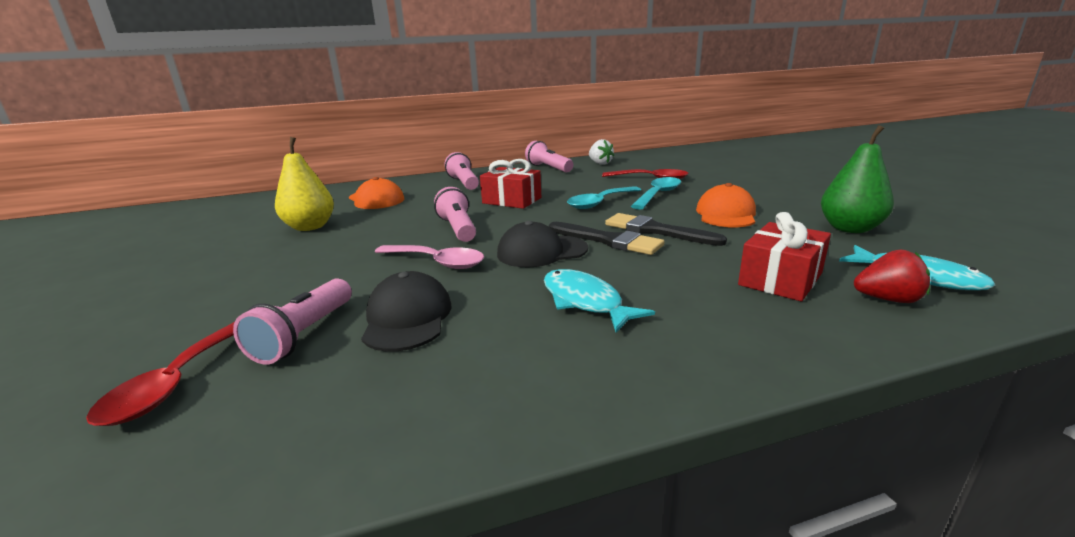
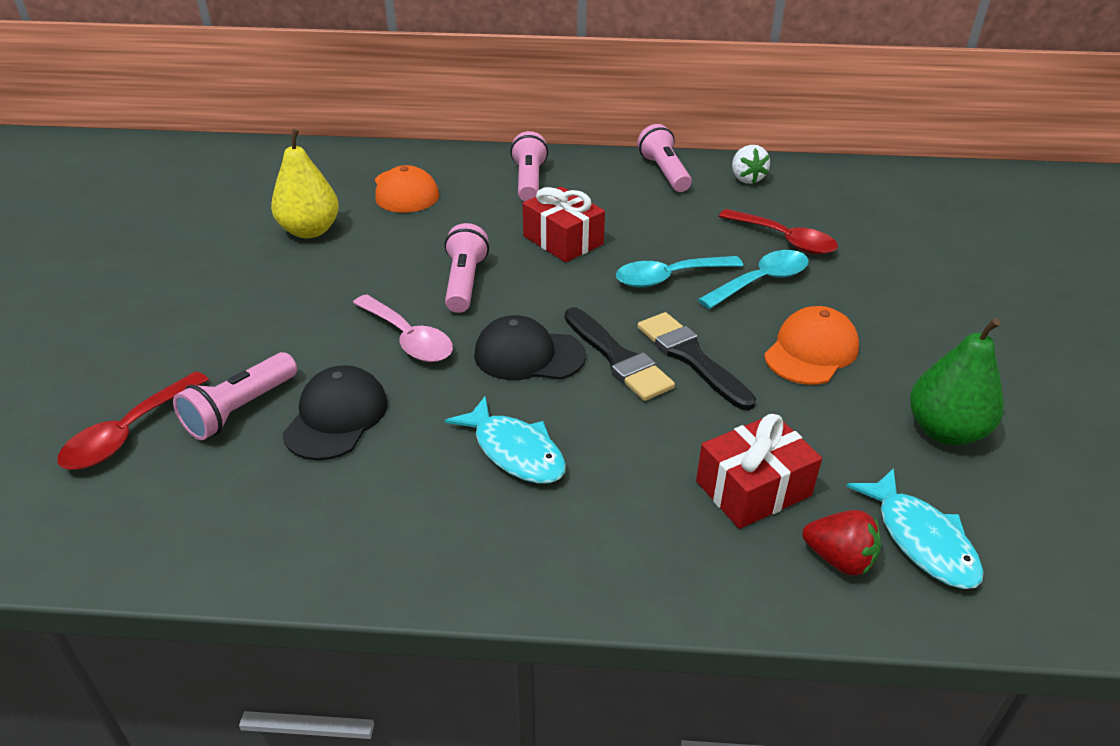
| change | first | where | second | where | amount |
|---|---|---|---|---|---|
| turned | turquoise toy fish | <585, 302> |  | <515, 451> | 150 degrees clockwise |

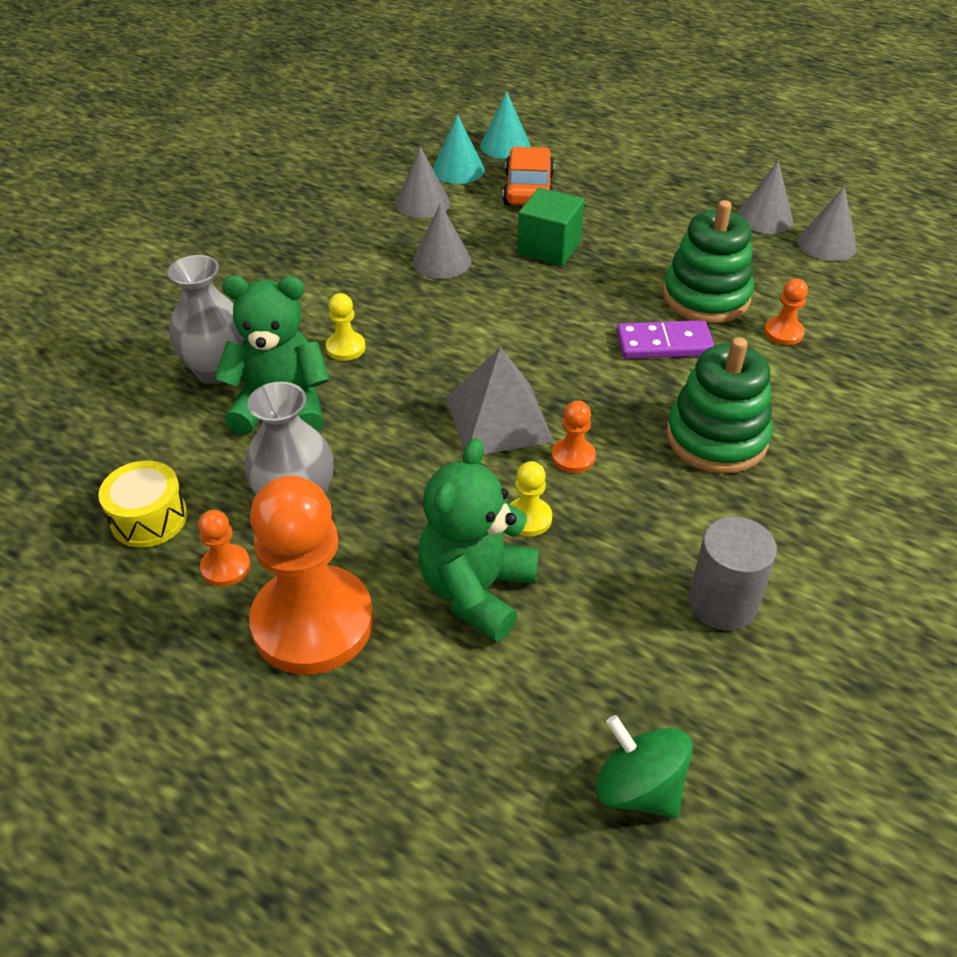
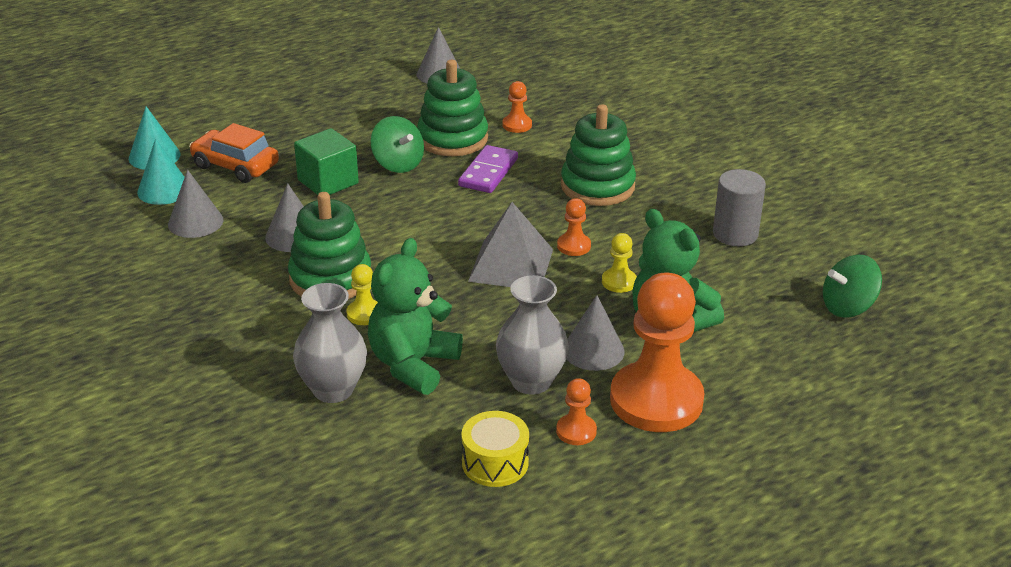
| change | first | where | second | where | amount |
|---|---|---|---|---|---|
| moved | grey solid cone | <764, 218> |  | <593, 350> |  |
| added |  |  | green stacking rings | <330, 278> |  |
| added |  |  | green whirligig | <398, 164> |  |

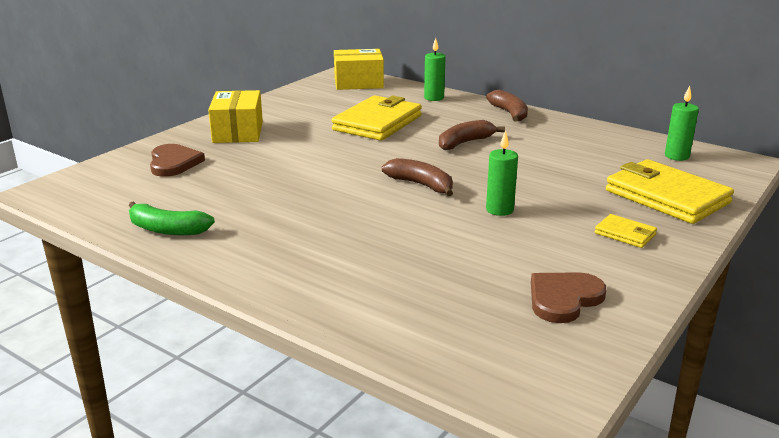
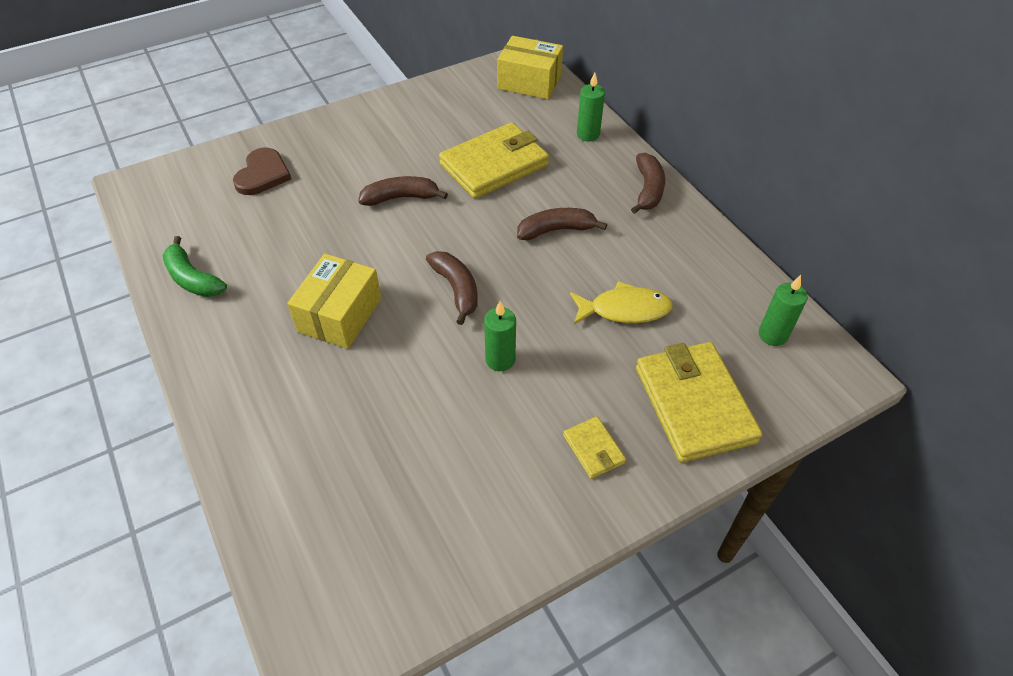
| change | first | where | second | where | amount |
|---|---|---|---|---|---|
| moved | yellow parcel | <238, 132> |  | <340, 315> |  |
| removed | brown heart shape | <563, 299> |  |  |  |
| added |  |  | brown banana fruit | <401, 198> |  |
| added |  |  | yellow toy fish | <625, 309> |  |

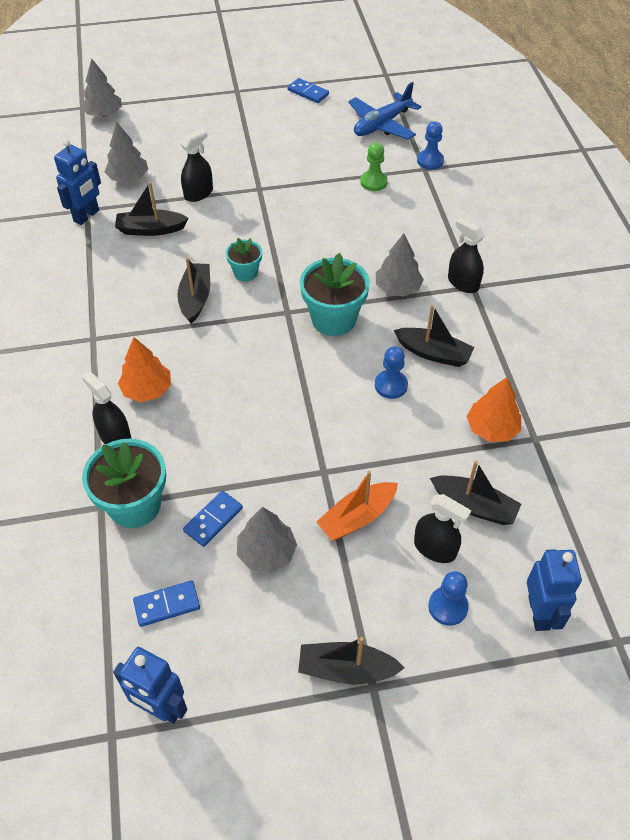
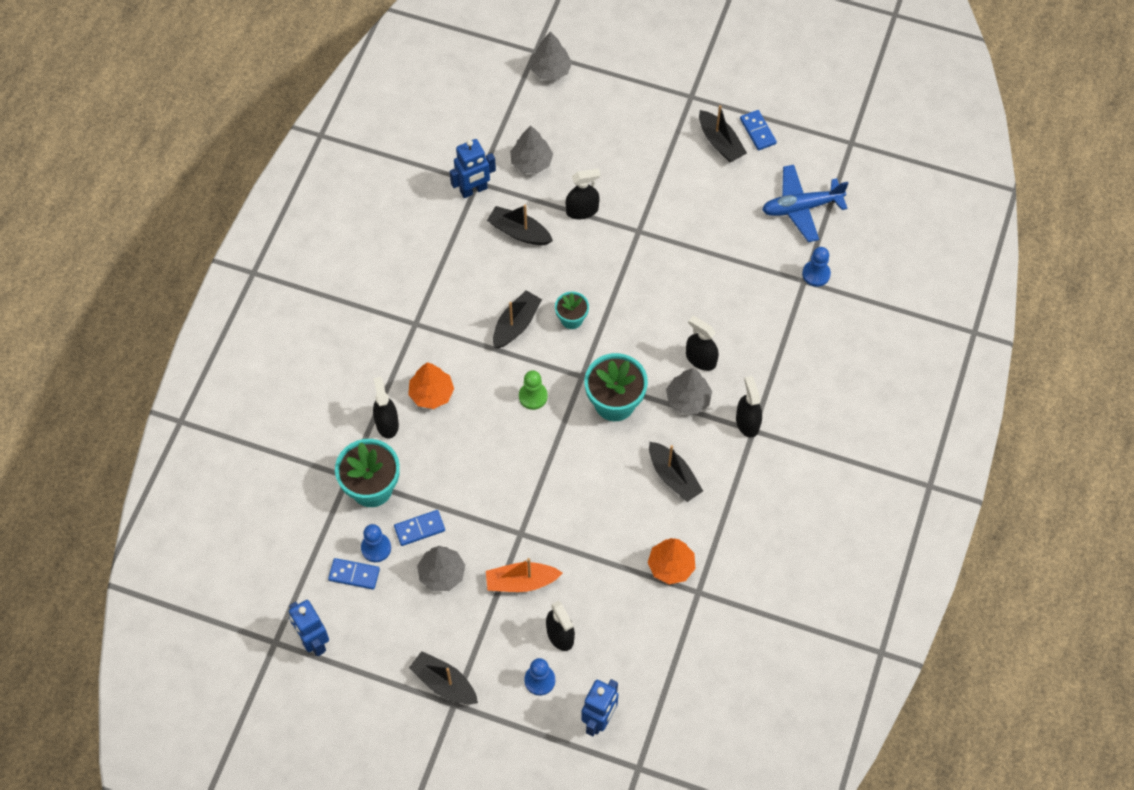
| change | first | where | second | where | amount |
|---|---|---|---|---|---|
| moved | green pawn | <373, 182> |  | <533, 396> |  |
| moved | royal blue pawn | <391, 385> |  | <376, 548> |  |
| moved | black toy boat | <474, 506> |  | <720, 142> |  |
| added |  |  | black spray cleaner | <701, 359> |  |

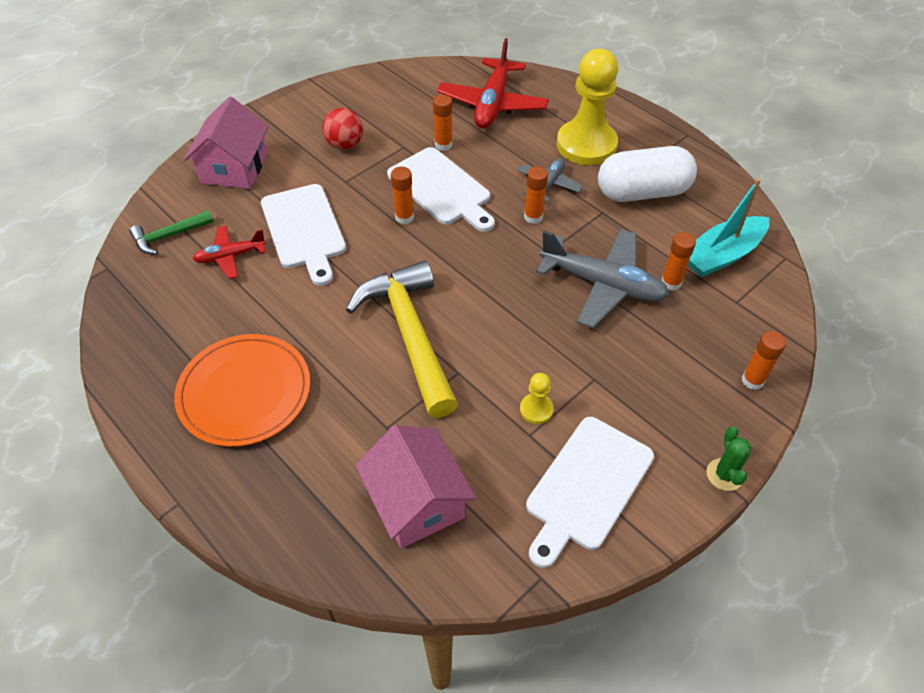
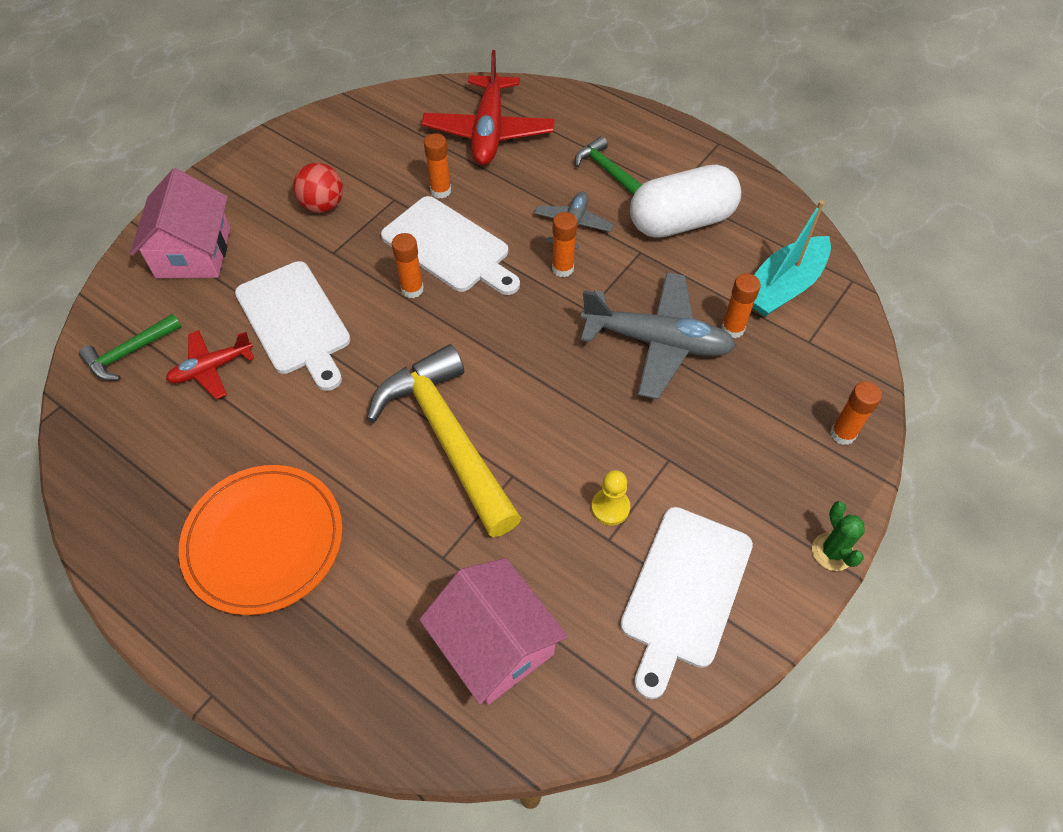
| change | first | where | second | where | amount |
|---|---|---|---|---|---|
| replaced | yellow pawn | <586, 145> | green hammer | <607, 170> |  |

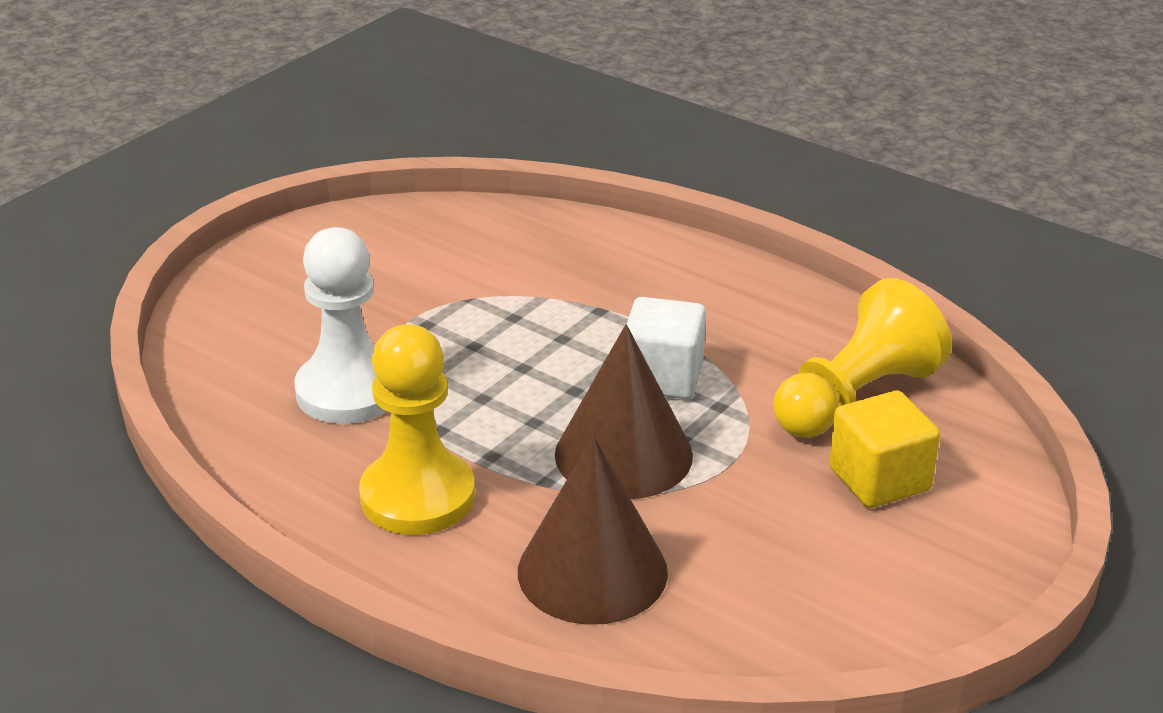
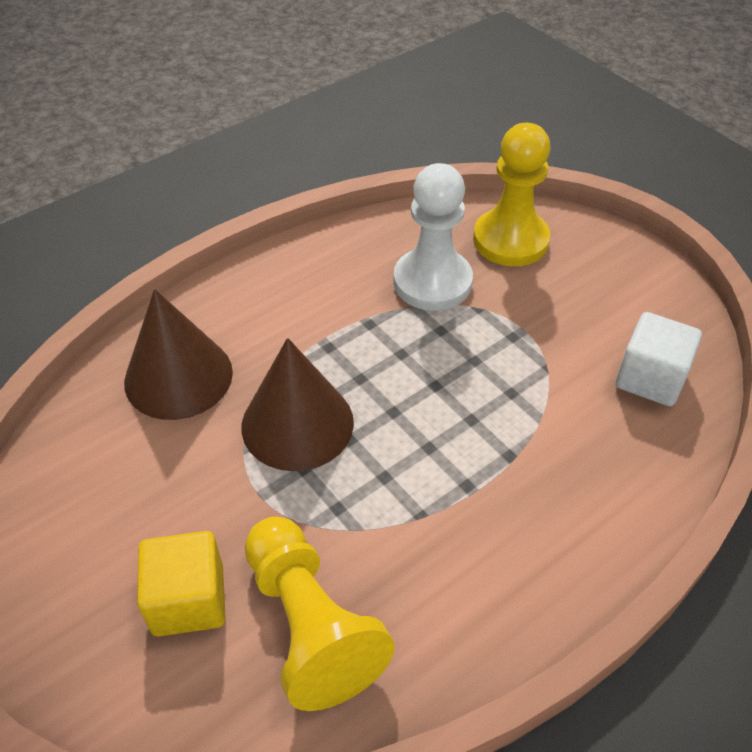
| change | first | where | second | where | amount |
|---|---|---|---|---|---|
| moved | yellow pawn | <417, 496> |  | <510, 240> |  |
| moved | pure white block | <662, 377> |  | <650, 378> |  |

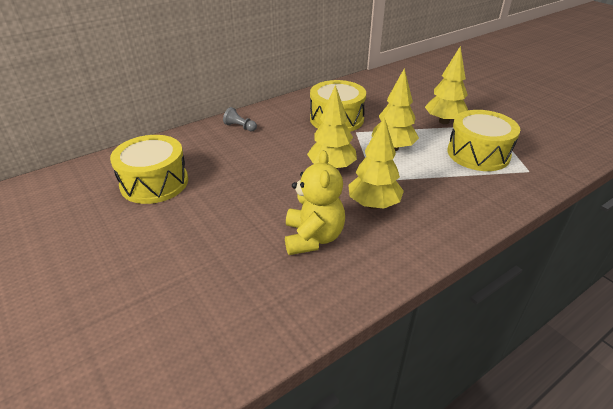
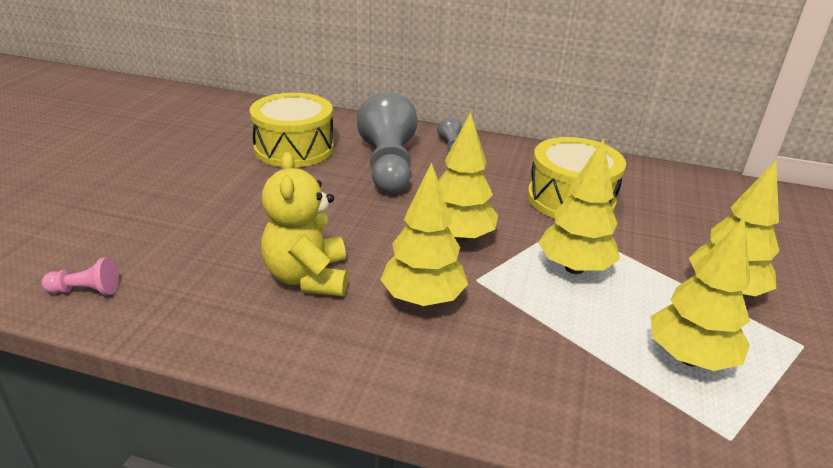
| change | first | where | second | where | amount |
|---|---|---|---|---|---|
| turned | yellow stuffed bear | <313, 238> |  | <308, 277> | 120 degrees clockwise |
| replaced | yellow toy drum | <478, 153> | yellow toy tree | <689, 358> |  |
| added |  |  | pink pawn | <86, 290> |  |
| added |  |  | grey pawn | <388, 166> |  |

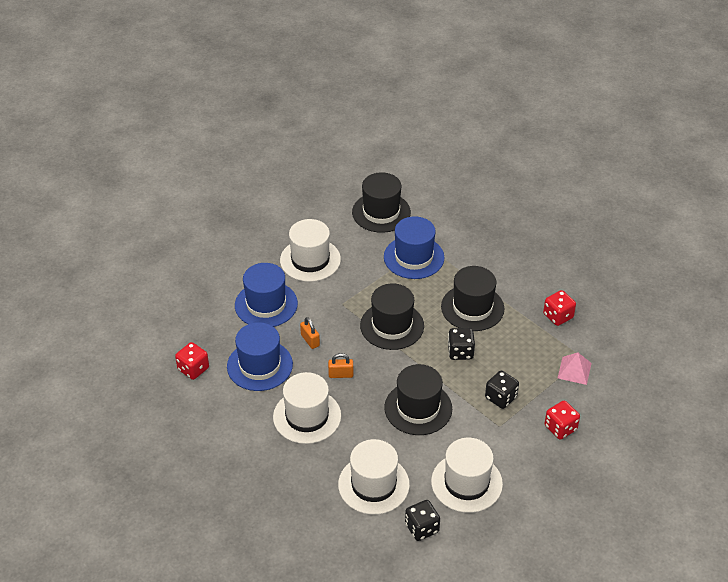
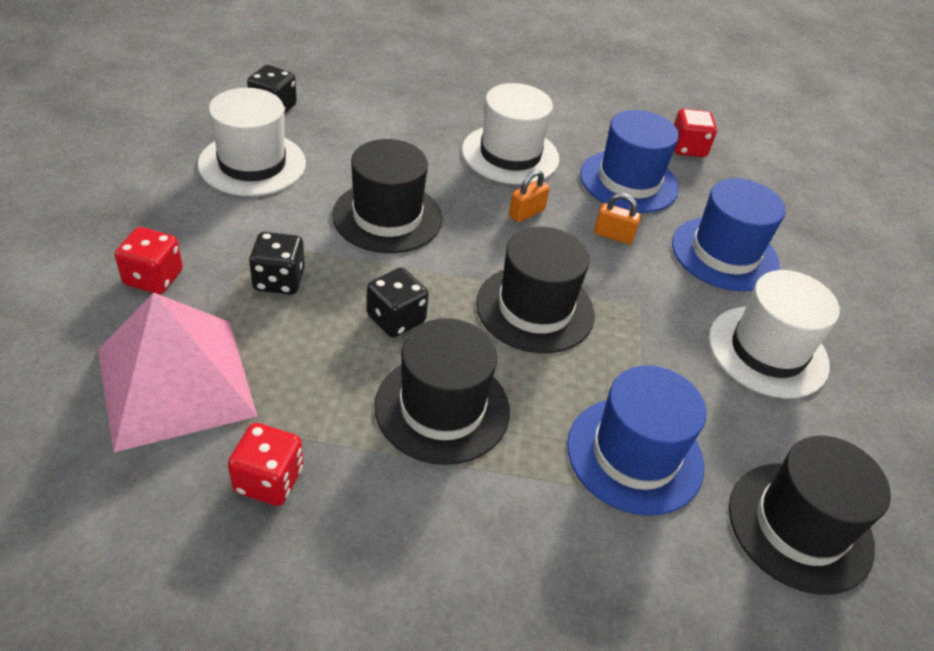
| change | first | where | second | where | amount |
|---|---|---|---|---|---|
| removed | pure white tall hat | <373, 484> |  |  |  |
| resized | pink pyramid shape | <574, 370> |  | <176, 382> | x2.17 |

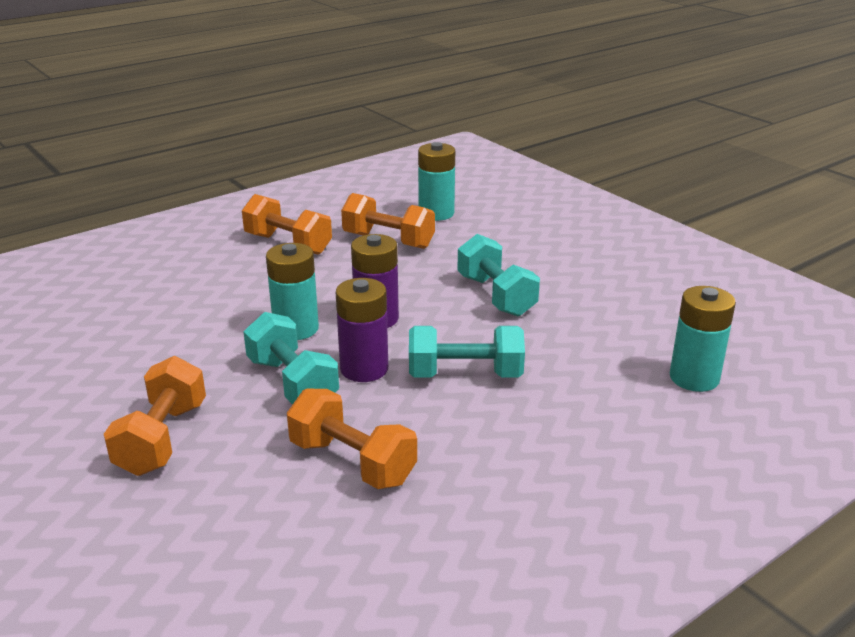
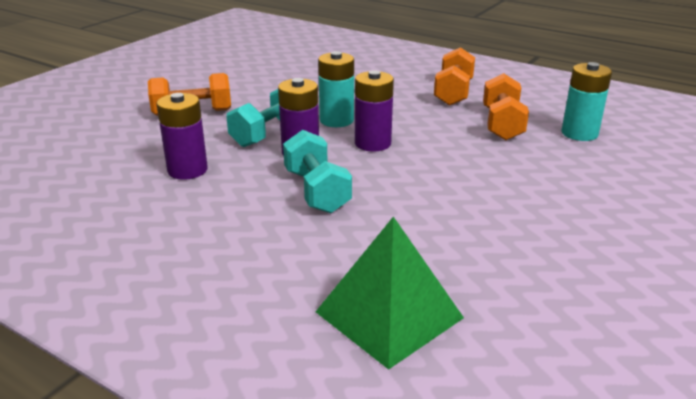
| change | first | where | second | where | amount |
|---|---|---|---|---|---|
| replaced | orange hand weight | <352, 462> | purple power cell | <187, 170> |  |
| removed | turquoise hand weight | <496, 296> |  |  |  |
| replaced | turquoise power cell | <694, 378> | green pyramid shape | <388, 314> |  |

